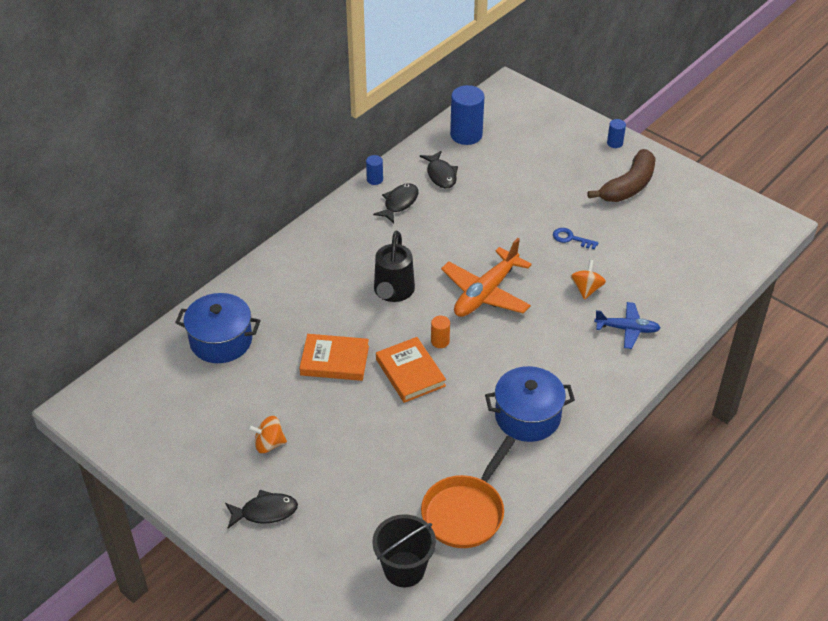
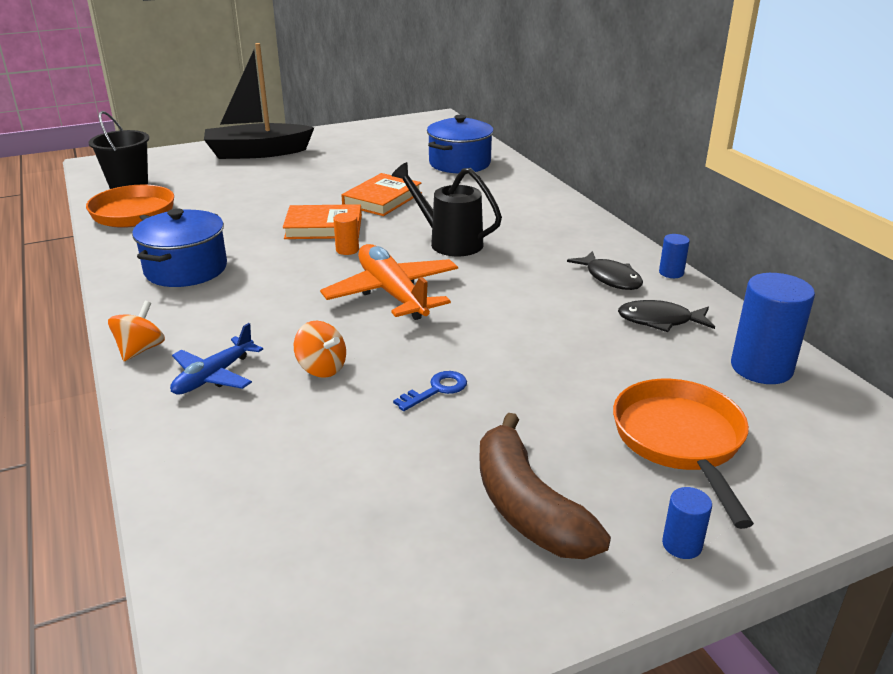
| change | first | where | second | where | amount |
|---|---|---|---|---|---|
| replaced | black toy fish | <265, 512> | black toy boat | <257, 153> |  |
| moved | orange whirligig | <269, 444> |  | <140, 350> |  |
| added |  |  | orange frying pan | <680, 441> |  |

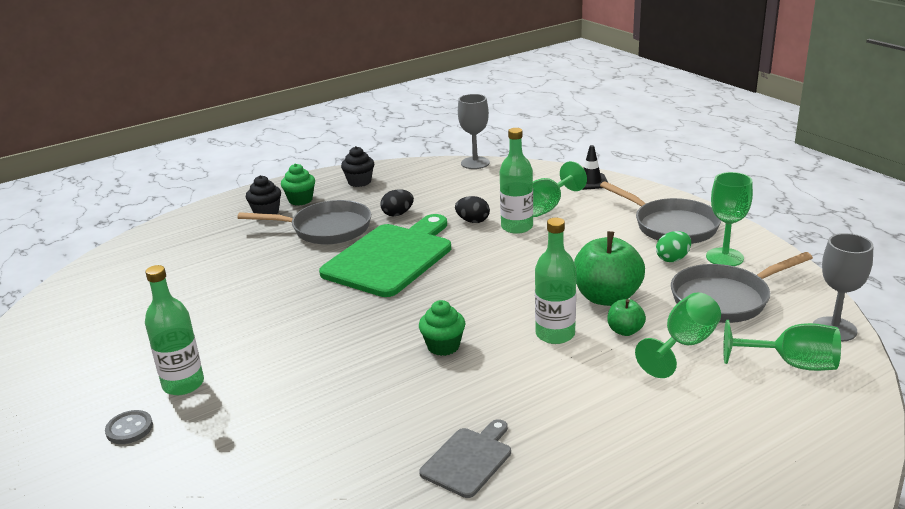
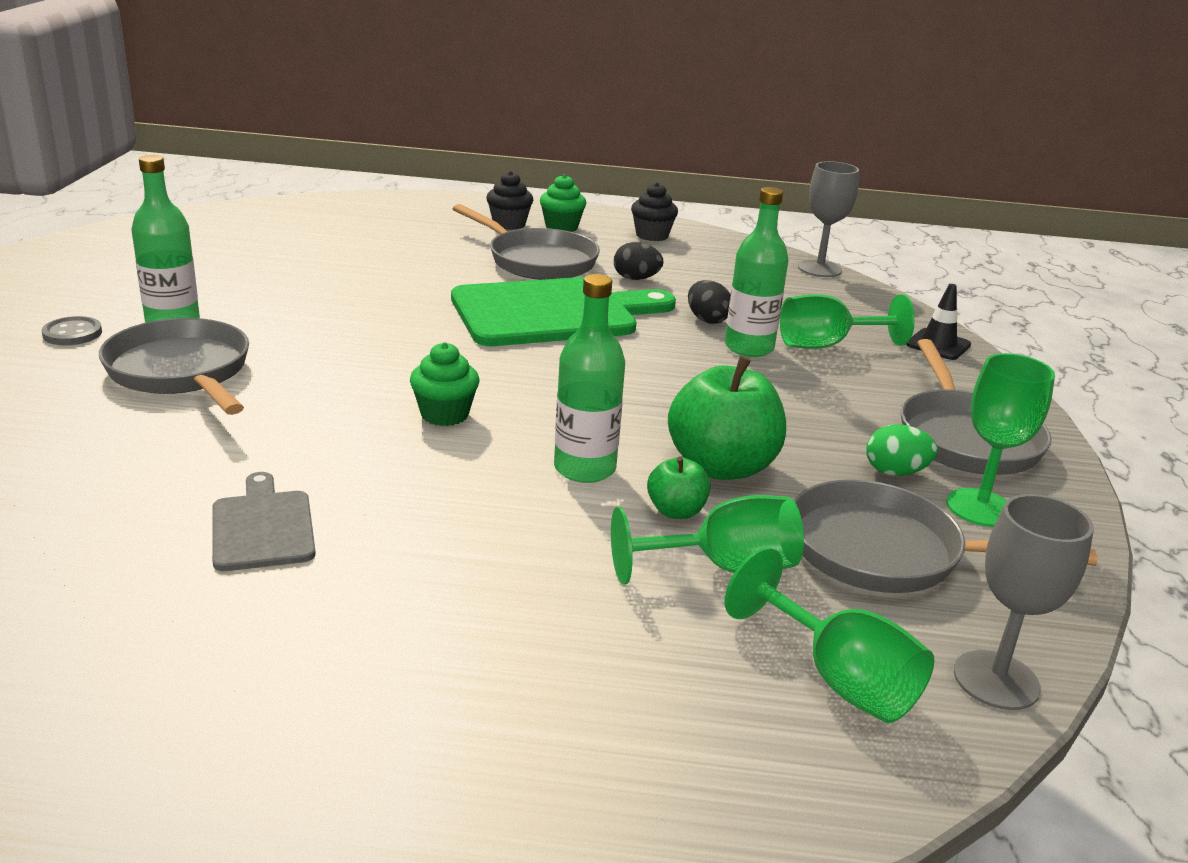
| change | first | where | second | where | amount |
|---|---|---|---|---|---|
| turned | grey cutting board | <468, 459> |  | <262, 527> | 90 degrees counterclockwise |
| added |  |  | grey frying pan | <182, 372> |  |

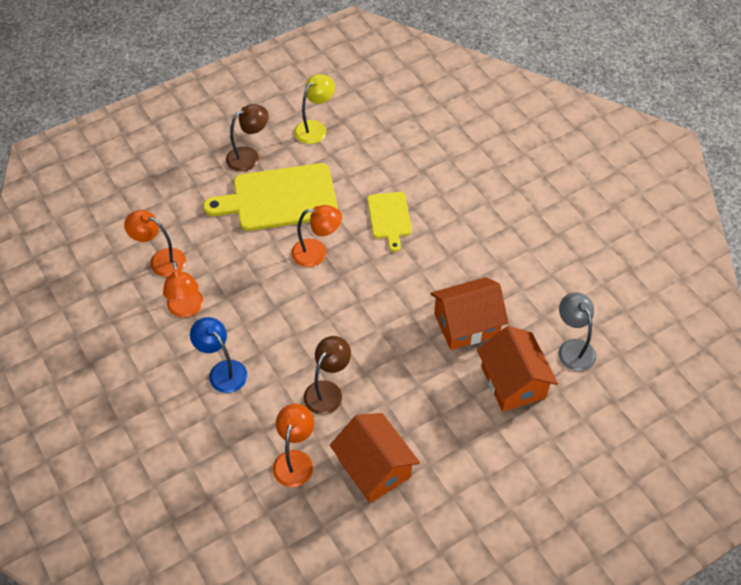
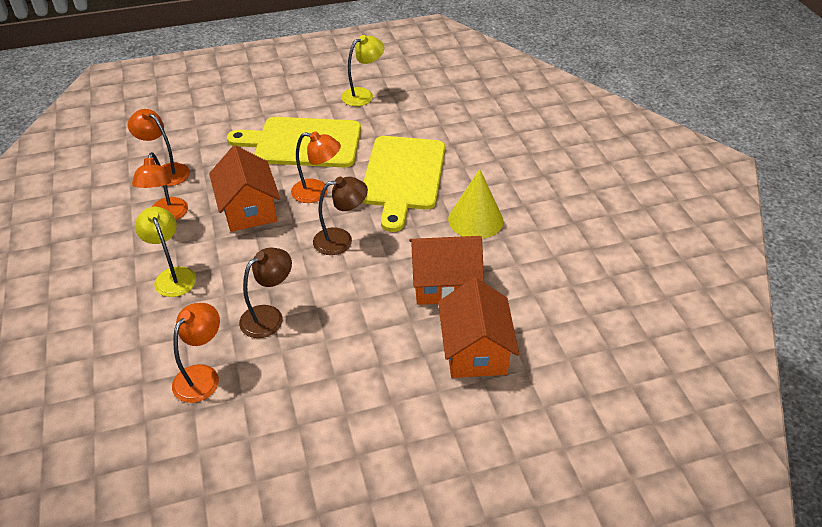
| change | first | where | second | where | amount |
|---|---|---|---|---|---|
| recoloured | royal blue desk lamp | <223, 371> | yellow desk lamp | <173, 276> |  |
| moved | brown desk lamp | <249, 156> |  | <341, 240> |  |
| moved | orange toy house | <374, 468> |  | <248, 209> |  |
| resized | yellow cutting board | <389, 218> |  | <403, 176> | x1.82 |
| removed | grey desk lamp | <573, 348> |  |  |  |
| added |  |  | yellow solid cone | <475, 219> |  |

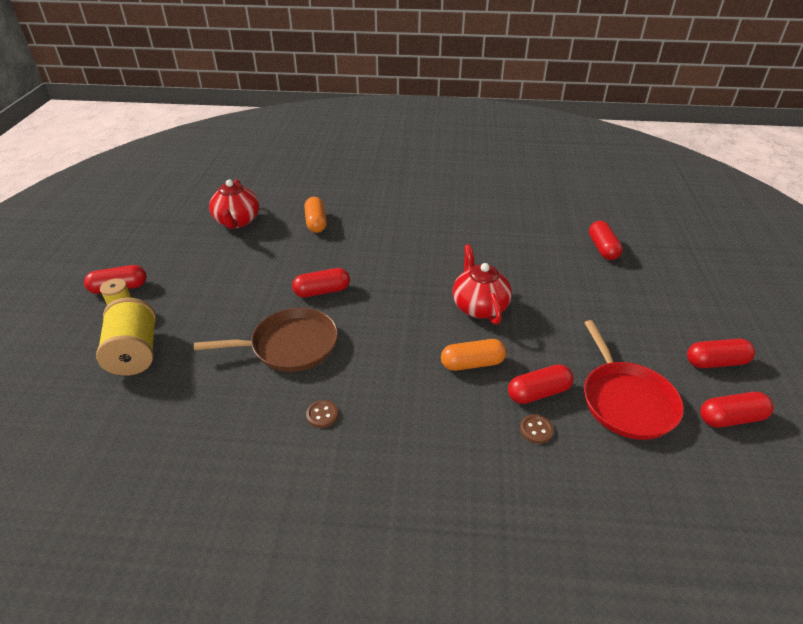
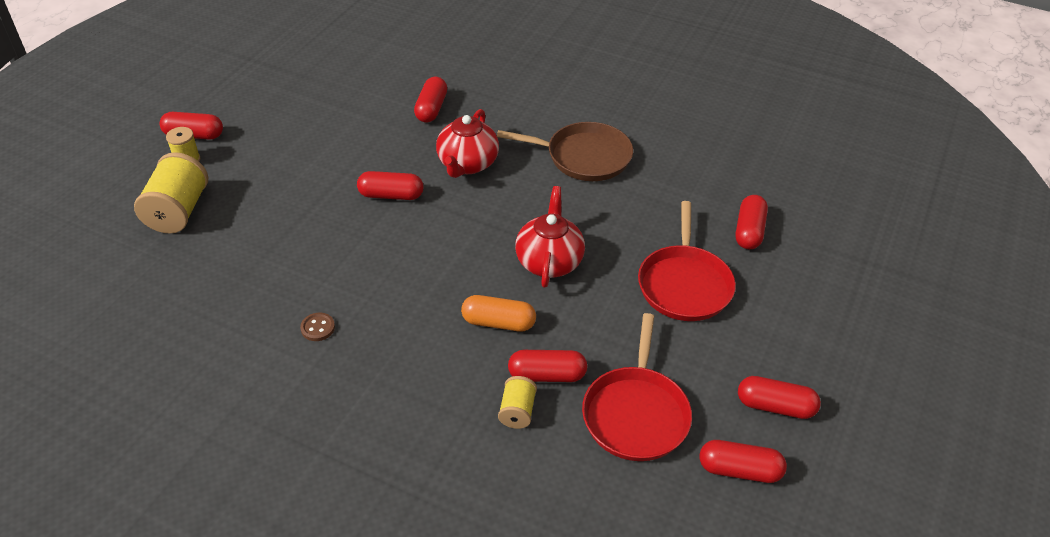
| change | first | where | second | where | amount |
|---|---|---|---|---|---|
| moved | brown frying pan | <290, 345> |  | <584, 157> |  |
| moved | crimson tea pot | <237, 221> |  | <467, 164> |  |
| recoloured | orange pill shape | <316, 222> | crimson pill shape | <431, 109> |  |
| replaced | brown shirt button | <536, 430> | yellow spool | <517, 411> |  |
| added |  |  | crimson frying pan | <684, 284> |  |

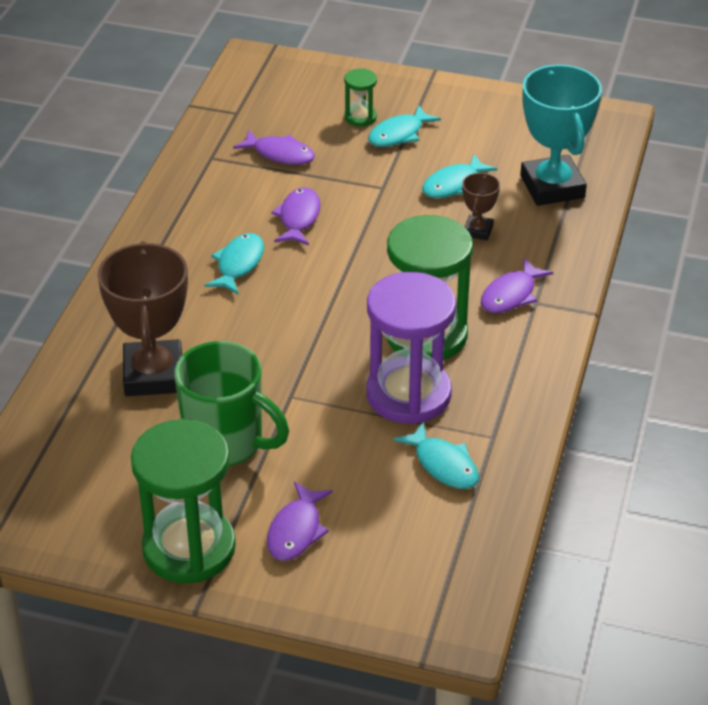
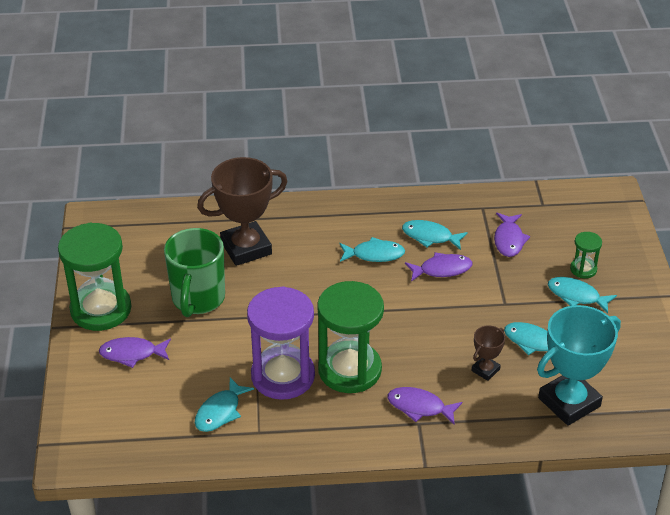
| change | first | where | second | where | amount |
|---|---|---|---|---|---|
| turned | brown award cup | <478, 231> |  | <485, 370> | 45 degrees counterclockwise |
| added |  |  | turquoise toy fish | <430, 237> |  |

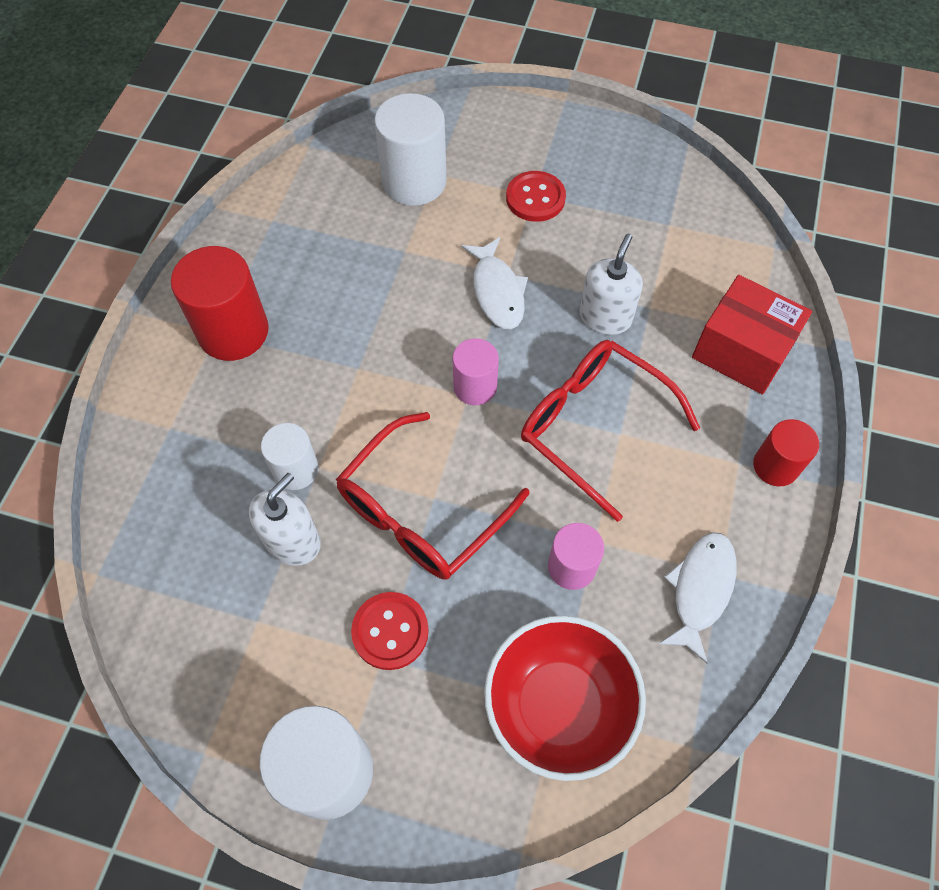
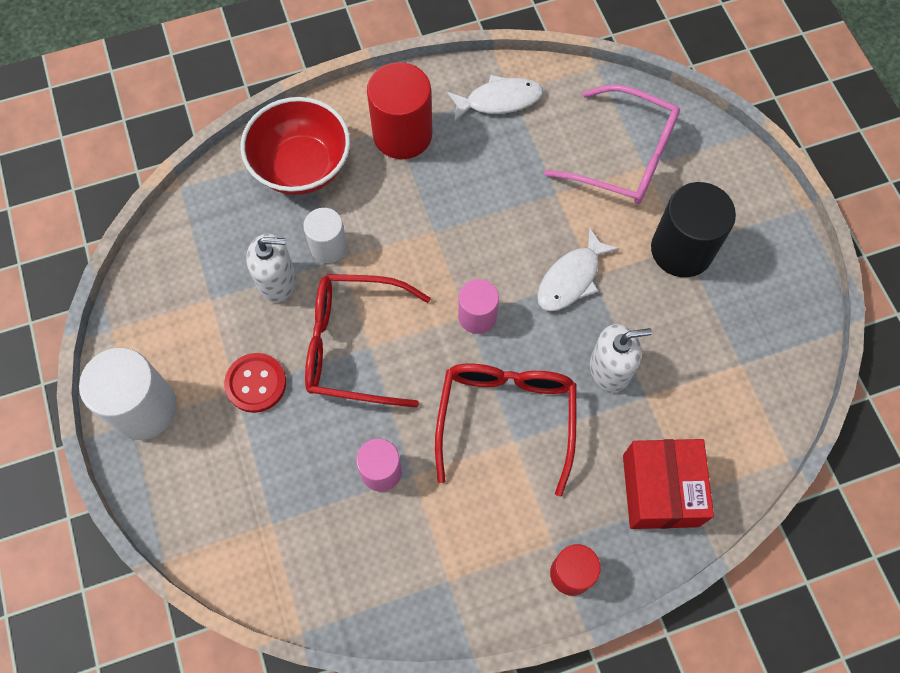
| change | first | where | second | where | amount |
|---|---|---|---|---|---|
| replaced | pure white cylinder shape | <414, 182> | pink eyeglasses | <624, 157> |  |
| moved | crimson deep dish | <558, 706> |  | <301, 166> |  |
| replaced | crimson shirt button | <535, 198> | black cylinder shape | <681, 250> |  |
| moved | pure white toy fish | <700, 590> |  | <499, 100> |  |

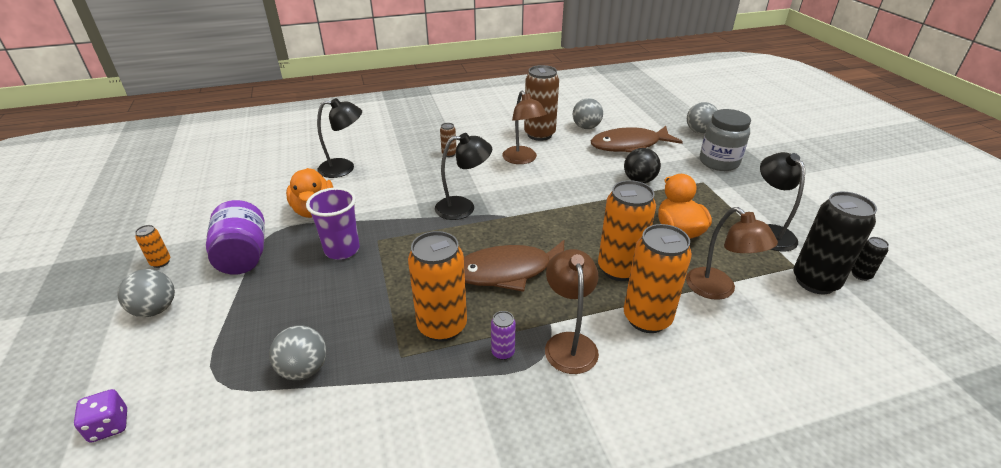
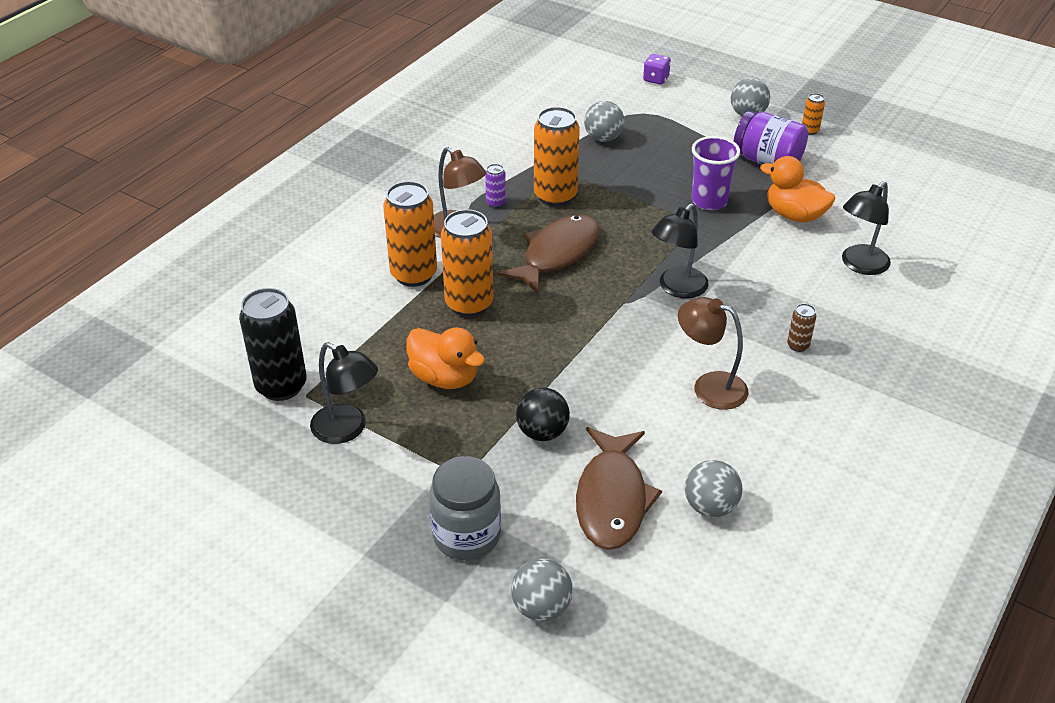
| change | first | where | second | where | amount |
|---|---|---|---|---|---|
| removed | brown soda can | <539, 134> |  |  |  |
| turned | brown toy fish | <629, 145> |  | <612, 499> | 150 degrees clockwise |
| removed | brown desk lamp | <718, 290> |  |  |  |
| removed | black soda can | <860, 275> |  |  |  |

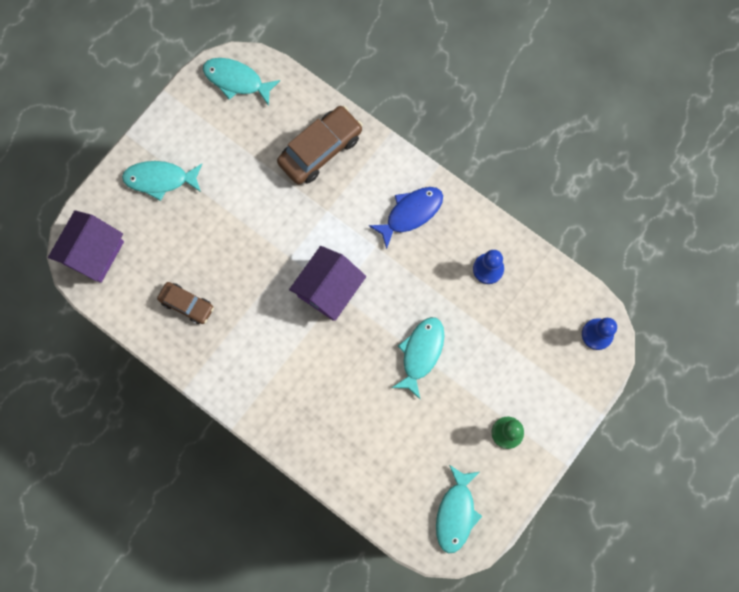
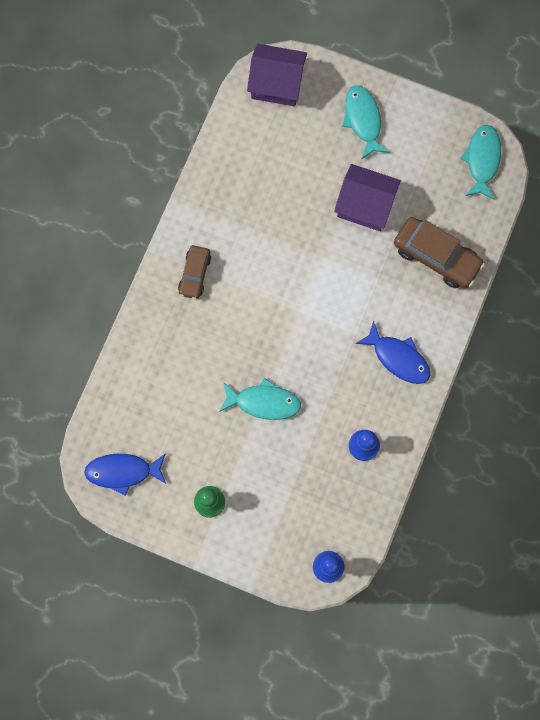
| change | first | where | second | where | amount |
|---|---|---|---|---|---|
| moved | brown toy car | <187, 304> |  | <195, 274> |  |
| moved | purple toy house | <329, 289> |  | <365, 205> |  |
| recoloured | turquoise toy fish | <456, 513> | royal blue toy fish | <122, 472> |  |

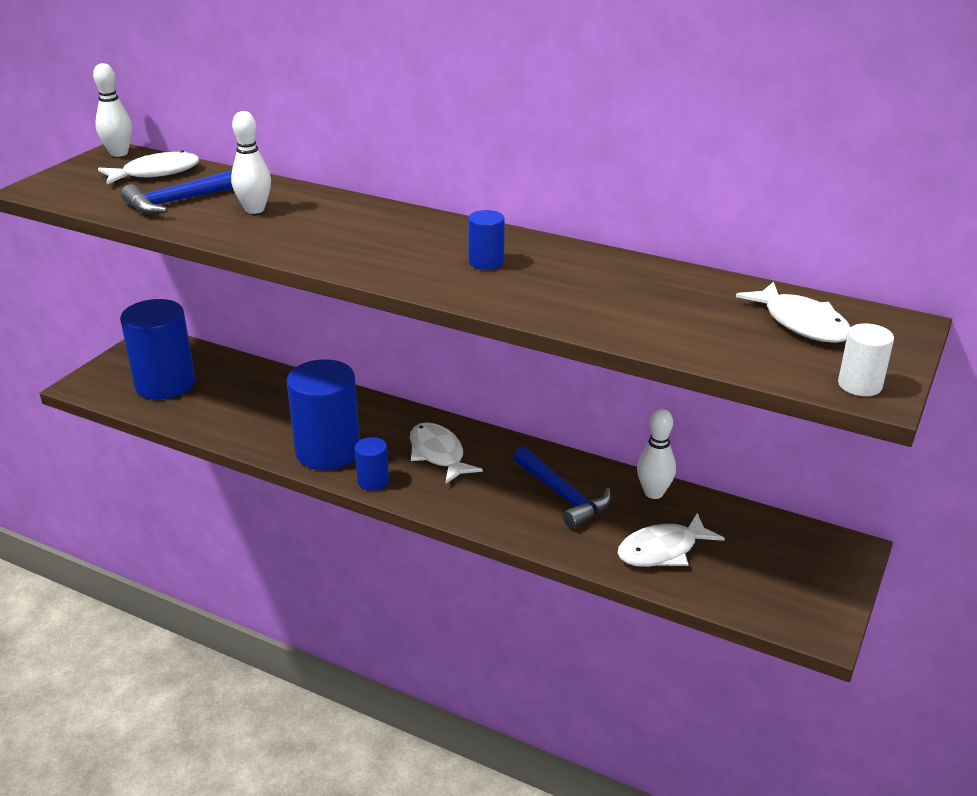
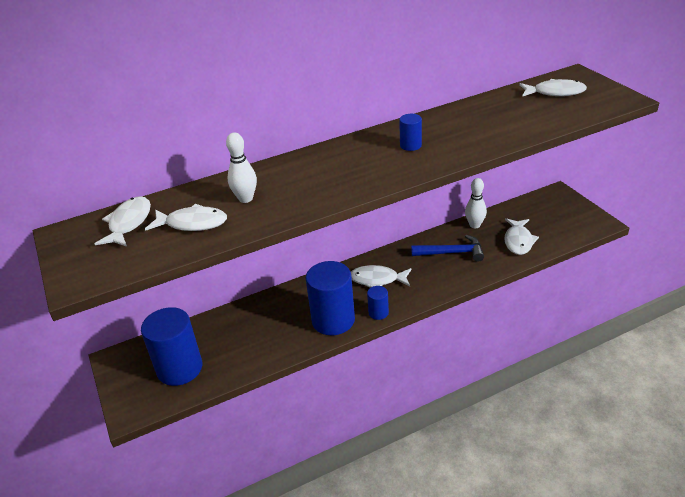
| change | first | where | second | where | amount |
|---|---|---|---|---|---|
| removed | pure white tenpin | <119, 153> |  |  |  |
| replaced | royal blue hammer | <180, 201> | pure white toy fish | <192, 223> |  |
| removed | pure white cylinder shape | <859, 385> |  |  |  |

